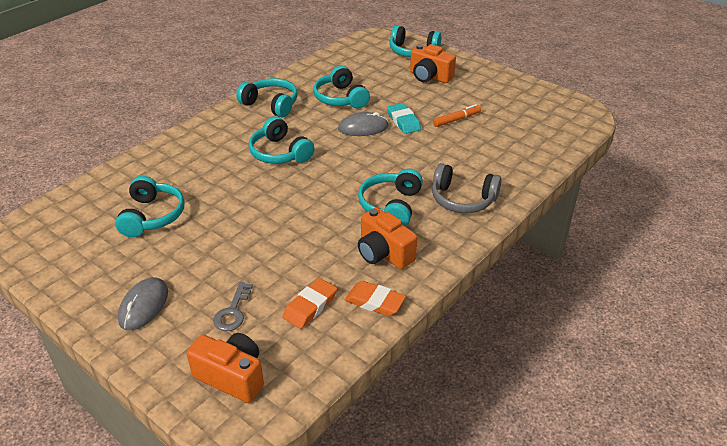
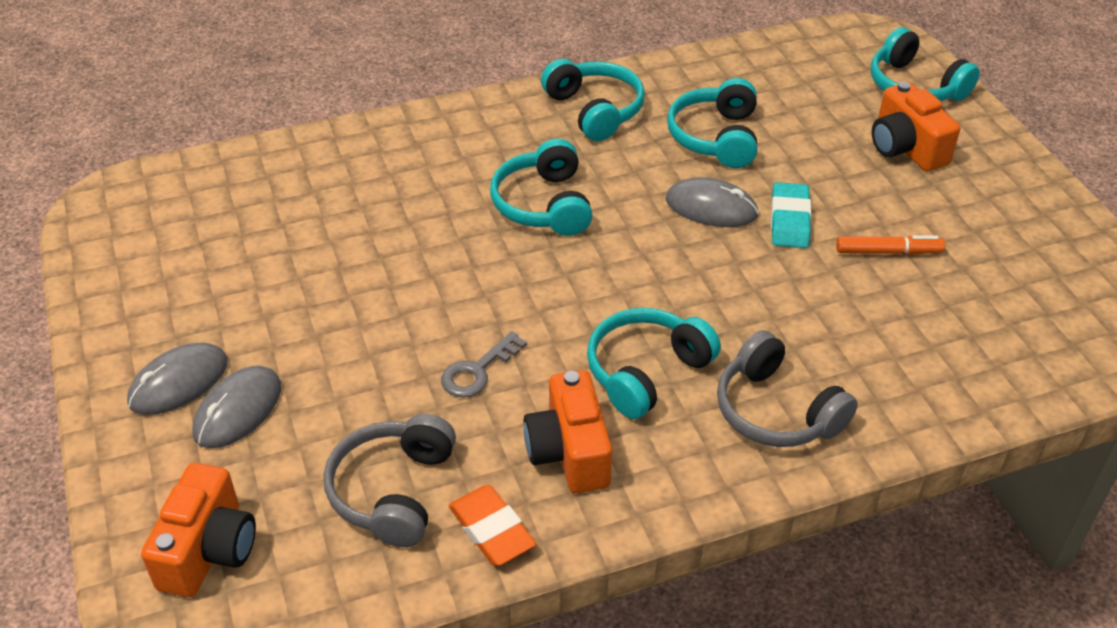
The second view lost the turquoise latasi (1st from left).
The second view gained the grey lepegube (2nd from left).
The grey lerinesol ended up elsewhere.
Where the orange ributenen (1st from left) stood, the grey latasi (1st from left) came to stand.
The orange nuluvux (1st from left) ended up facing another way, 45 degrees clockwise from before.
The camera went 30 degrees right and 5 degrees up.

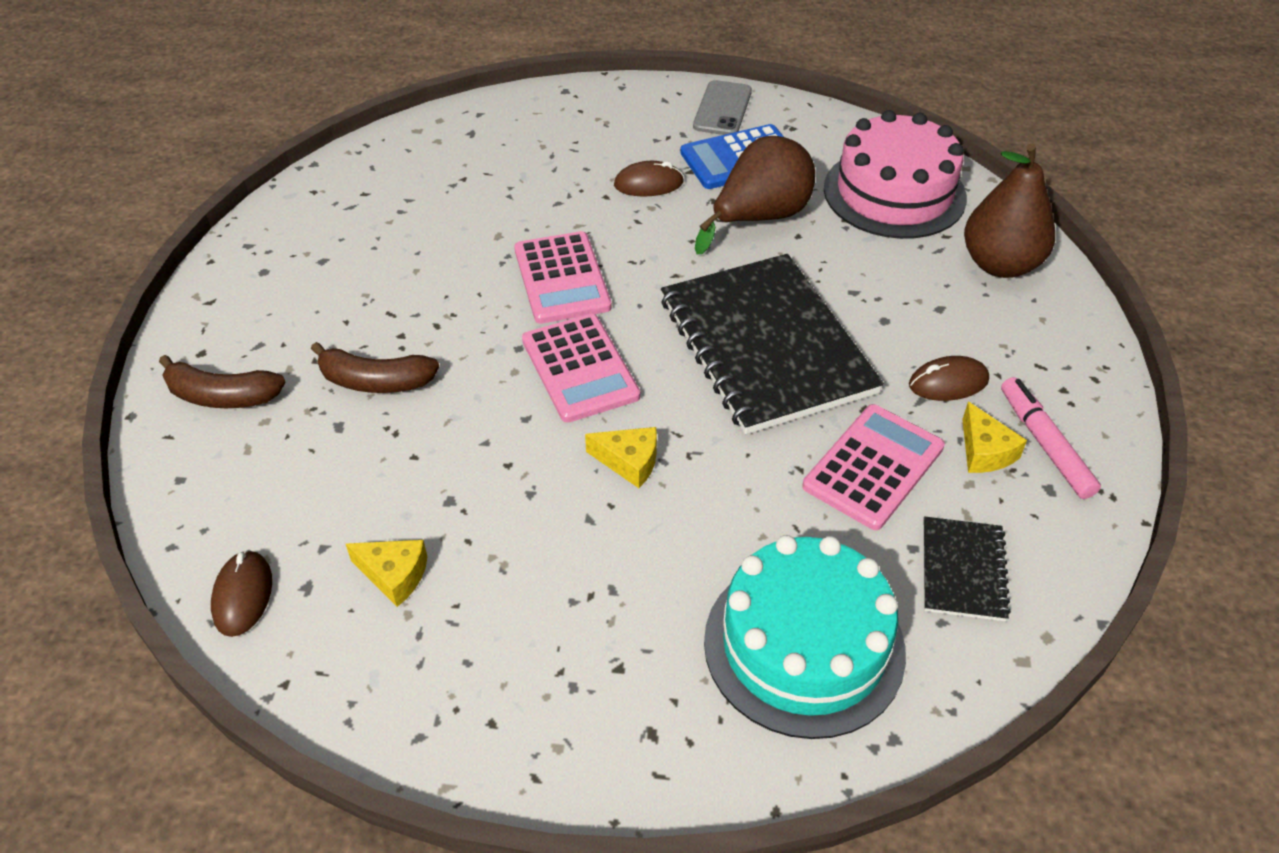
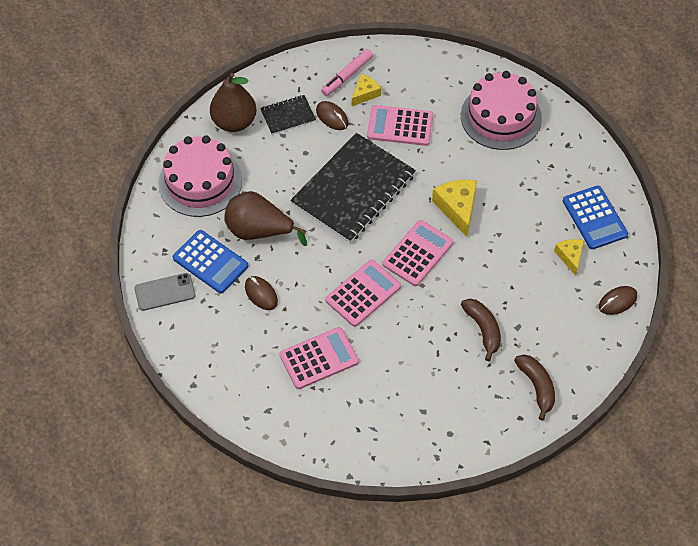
The second view gained the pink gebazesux (1st from left).
The second view gained the blue gebazesux (2nd from left).
The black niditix (2nd from left in the first image) ended up elsewhere.
What was the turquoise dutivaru turned into the pink dutivaru (2nd from left).
The size of the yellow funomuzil (2nd from left) changed by a factor of 1.61.
The camera went 120 degrees left and 10 degrees up.

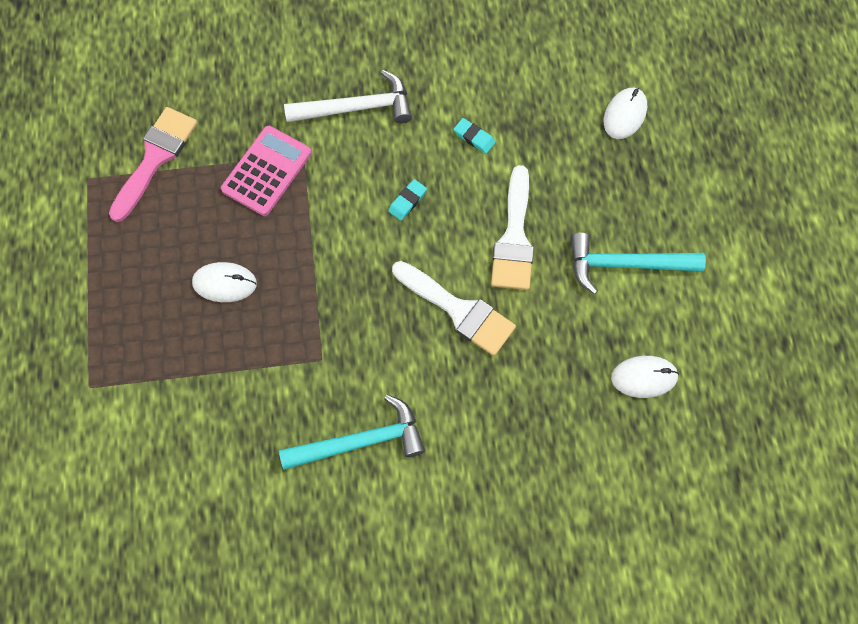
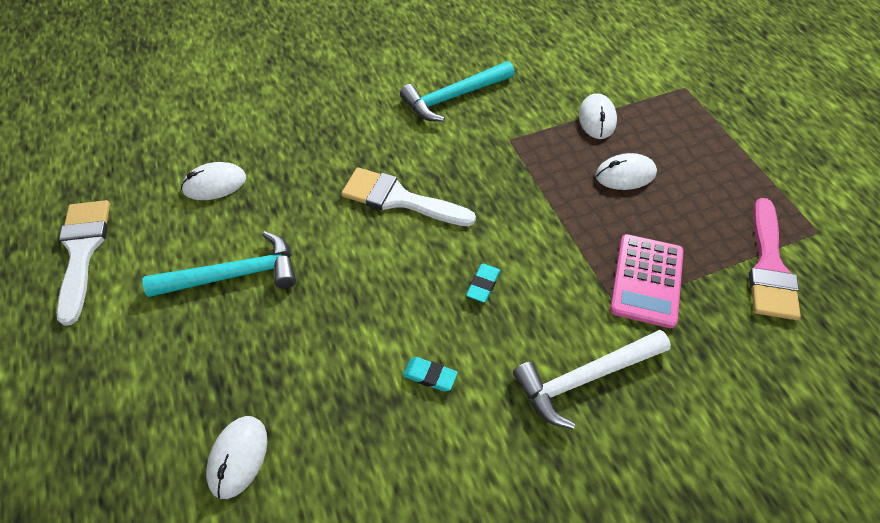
The second view gained the white lepegube (3rd from left).
The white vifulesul (2nd from left in the first image) ended up elsewhere.
The camera went 165 degrees right and 15 degrees down.

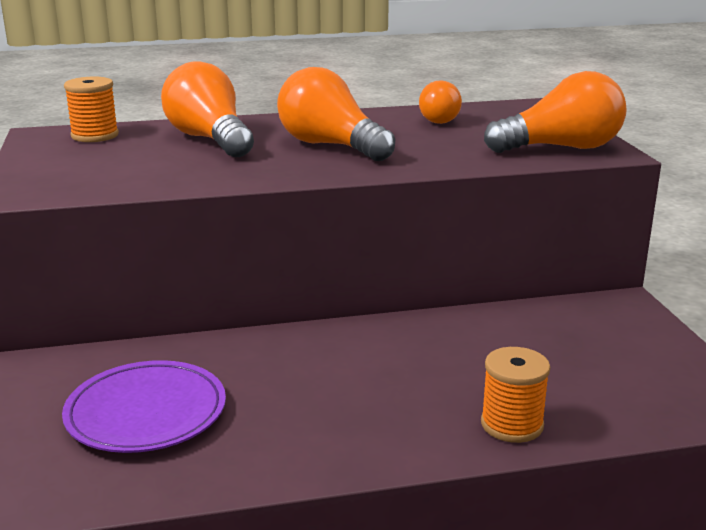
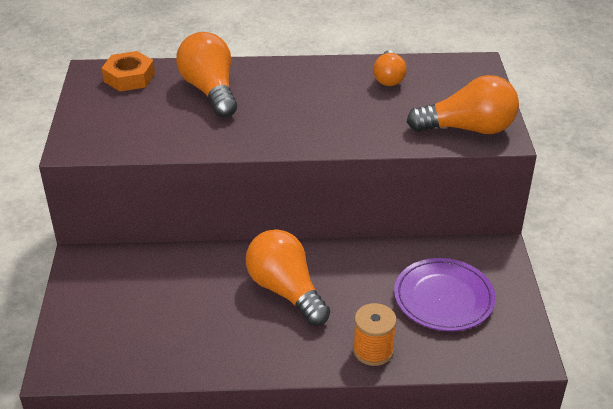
The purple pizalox ended up elsewhere.
The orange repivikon (2nd from left) ended up elsewhere.
Where the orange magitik (1st from left) stood, the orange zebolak came to stand.
The camera went 10 degrees right and 15 degrees up.

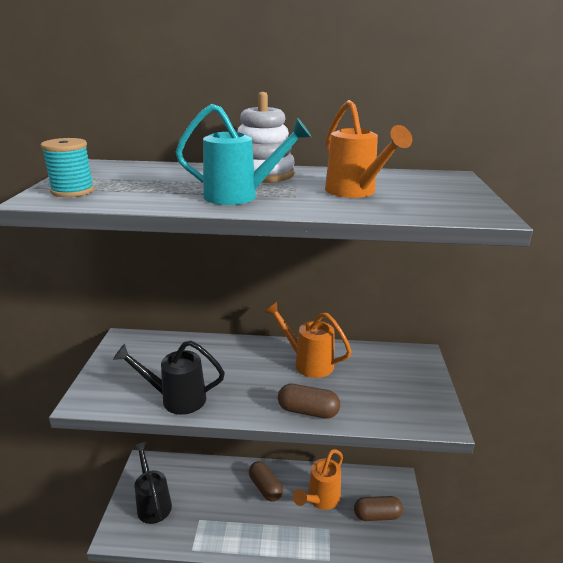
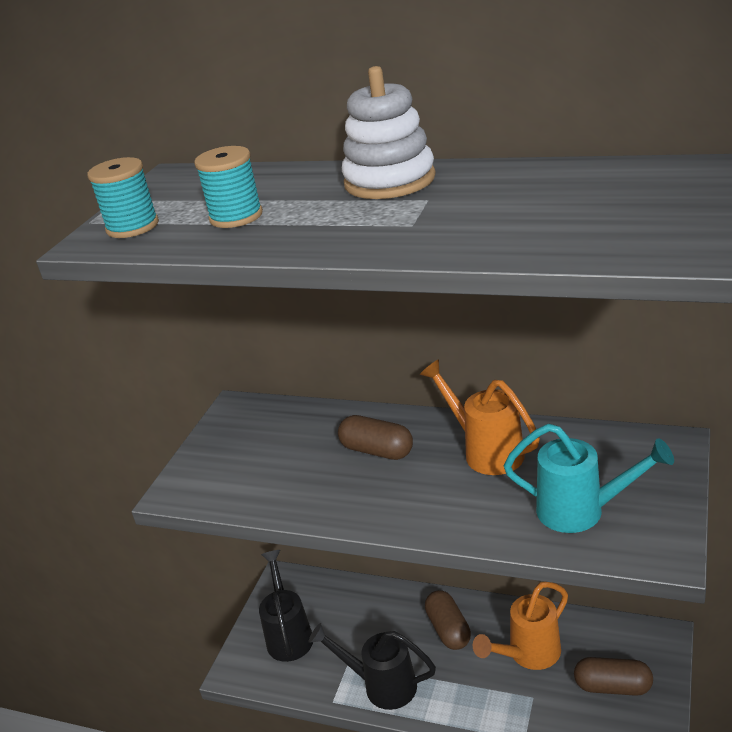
The second view lost the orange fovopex (3rd from left).
The second view gained the turquoise magitik (2nd from left).
The black fovopex (2nd from left) ended up elsewhere.
The turquoise fovopex ended up elsewhere.
The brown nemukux (2nd from left in the first image) ended up elsewhere.
The camera went 20 degrees right and 5 degrees up.

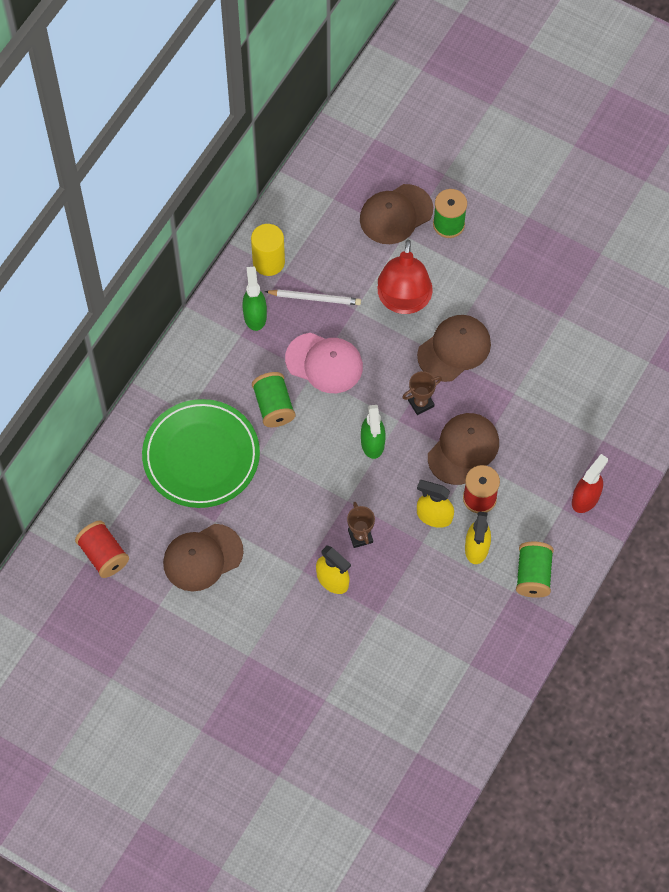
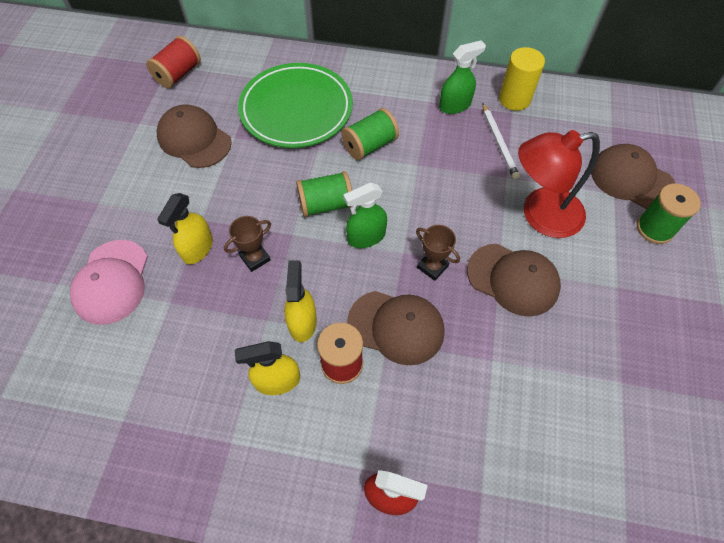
The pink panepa ended up elsewhere.
The green magitik (3rd from left in the first image) ended up elsewhere.
The camera went 70 degrees right and 5 degrees down.

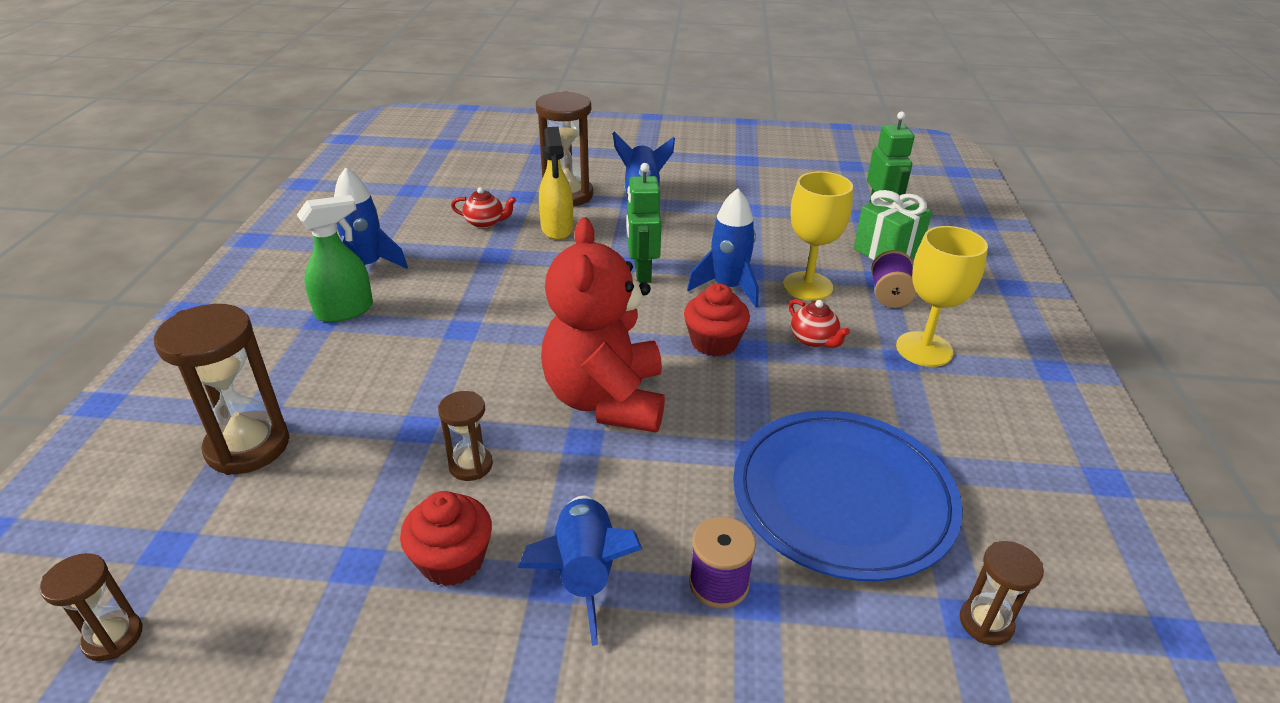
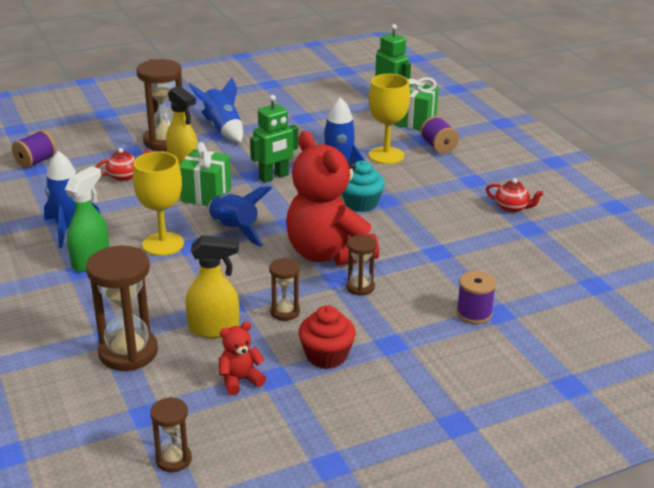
The second view lost the blue pizalox.
The second view gained the purple magitik (1st from left).
The second view gained the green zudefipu (1st from left).
The second view gained the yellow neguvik (2nd from left).
The second view gained the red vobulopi (1st from left).
The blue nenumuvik (2nd from left in the first image) ended up elsewhere.
The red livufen (2nd from left) ended up elsewhere.
The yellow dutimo (2nd from left in the first image) ended up elsewhere.
The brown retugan (5th from left) ended up elsewhere.
What was the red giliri (2nd from left) turned into the turquoise giliri.
The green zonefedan (1st from left) ended up facing another way, 90 degrees counterclockwise from before.
The camera went 30 degrees left and 5 degrees down.

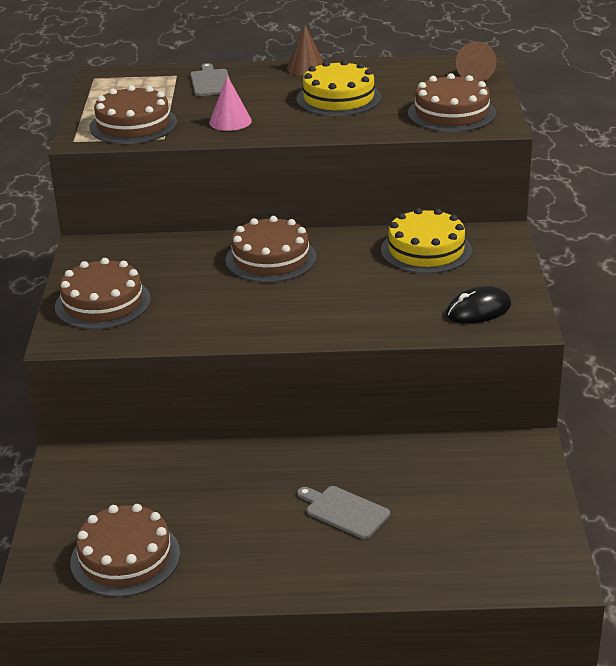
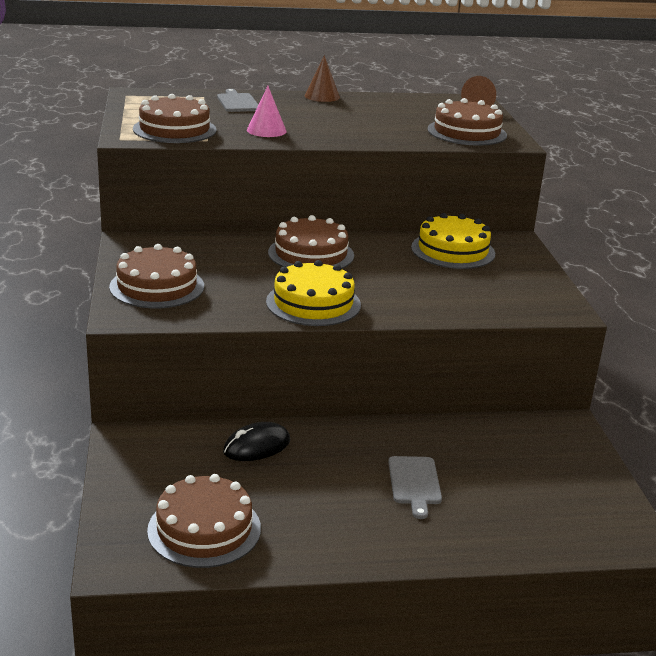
The yellow dutivaru (1st from left) ended up elsewhere.
The black lepegube ended up elsewhere.
The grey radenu (2nd from left) ended up facing another way, 120 degrees counterclockwise from before.
The camera went 10 degrees left and 5 degrees down.

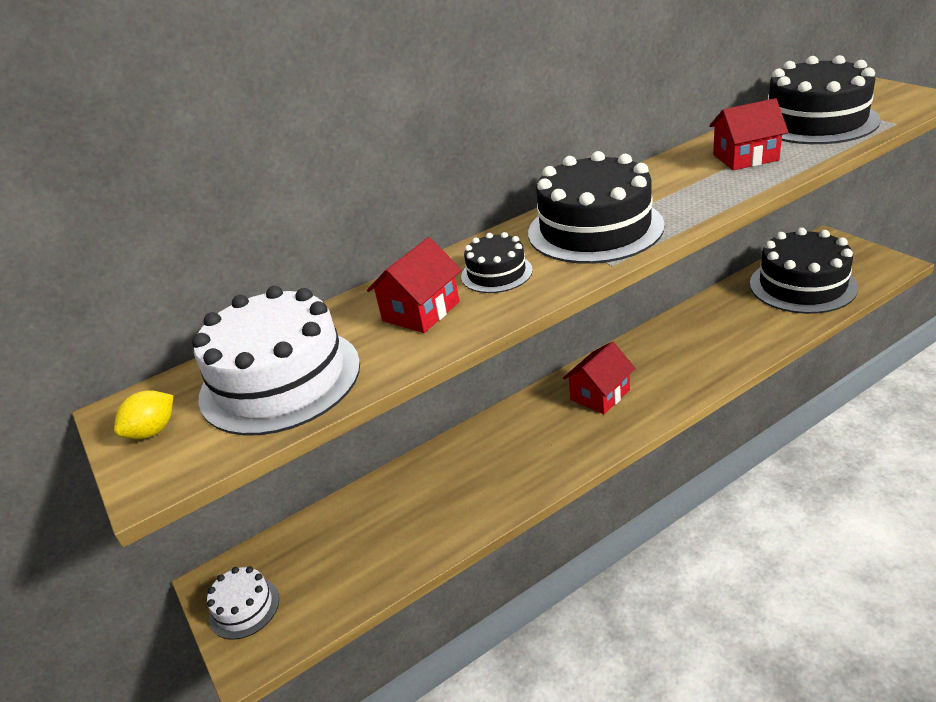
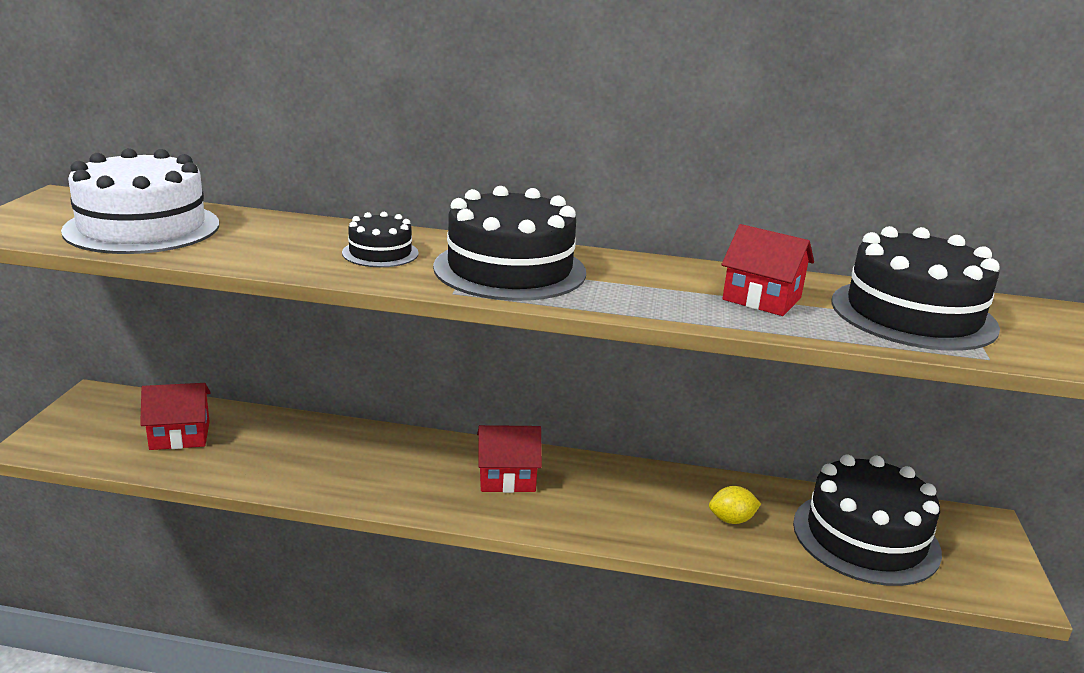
The second view lost the white dutivaru (1st from left).
The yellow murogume ended up elsewhere.
The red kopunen (1st from left) ended up elsewhere.
The camera went 35 degrees right and 10 degrees down.

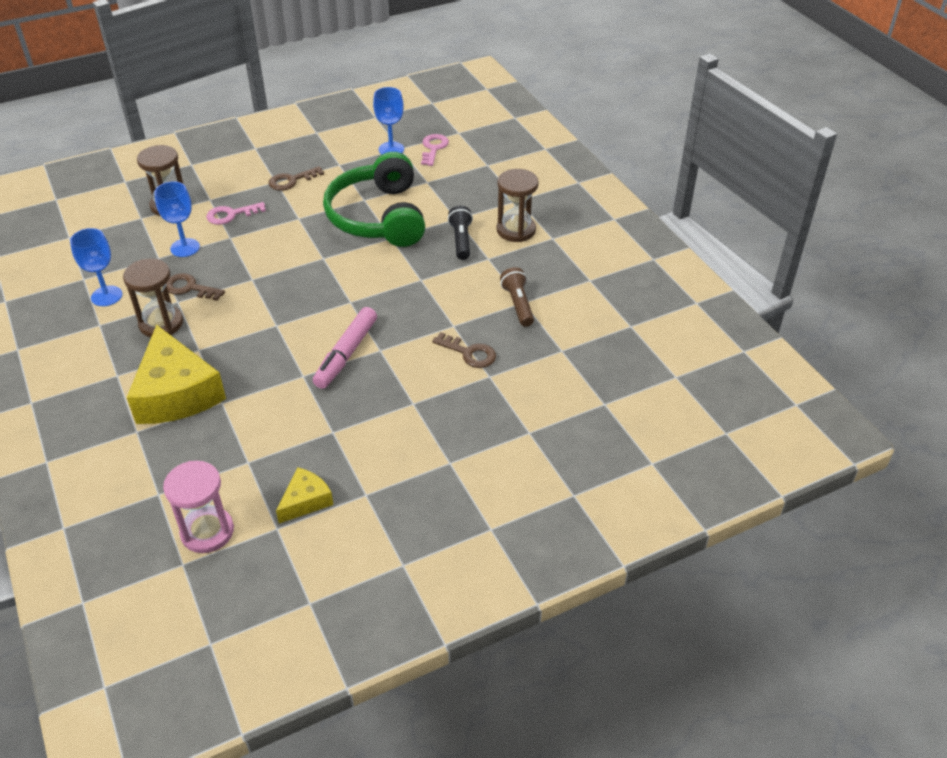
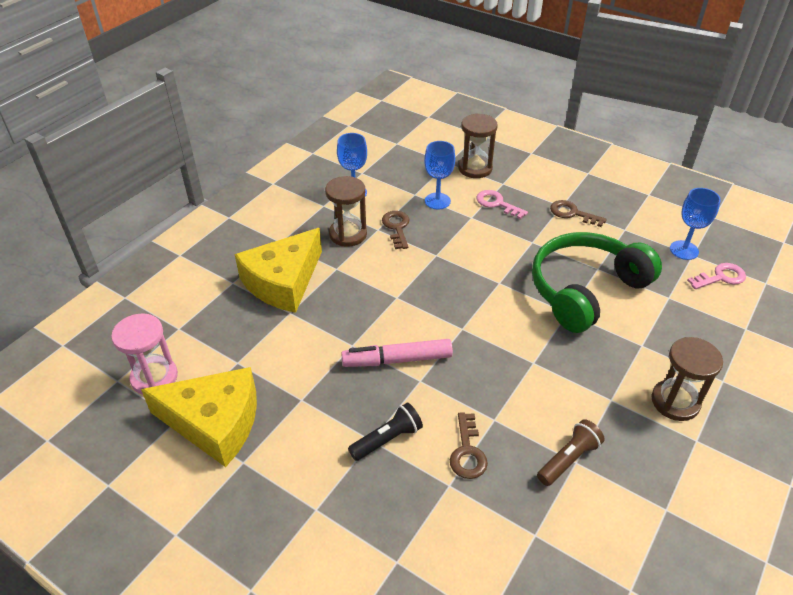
The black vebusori ended up elsewhere.
The size of the yellow funomuzil (2nd from left in the first image) changed by a factor of 2.01.
The camera went 60 degrees right and 0 degrees up.

